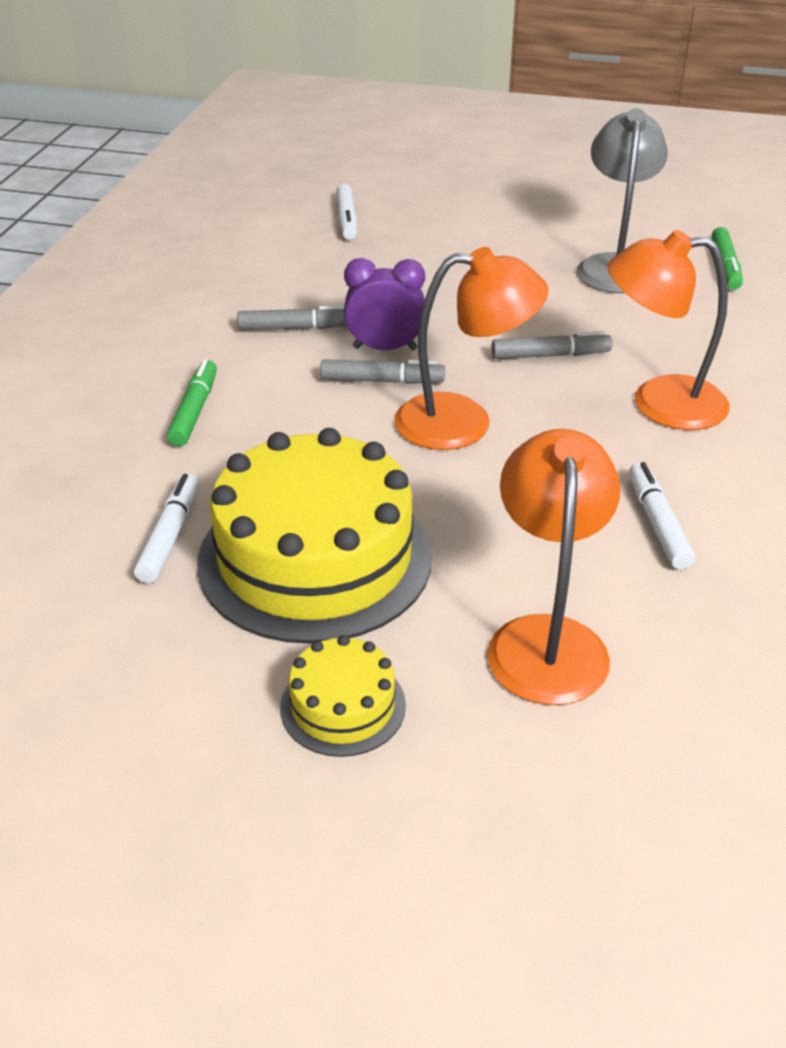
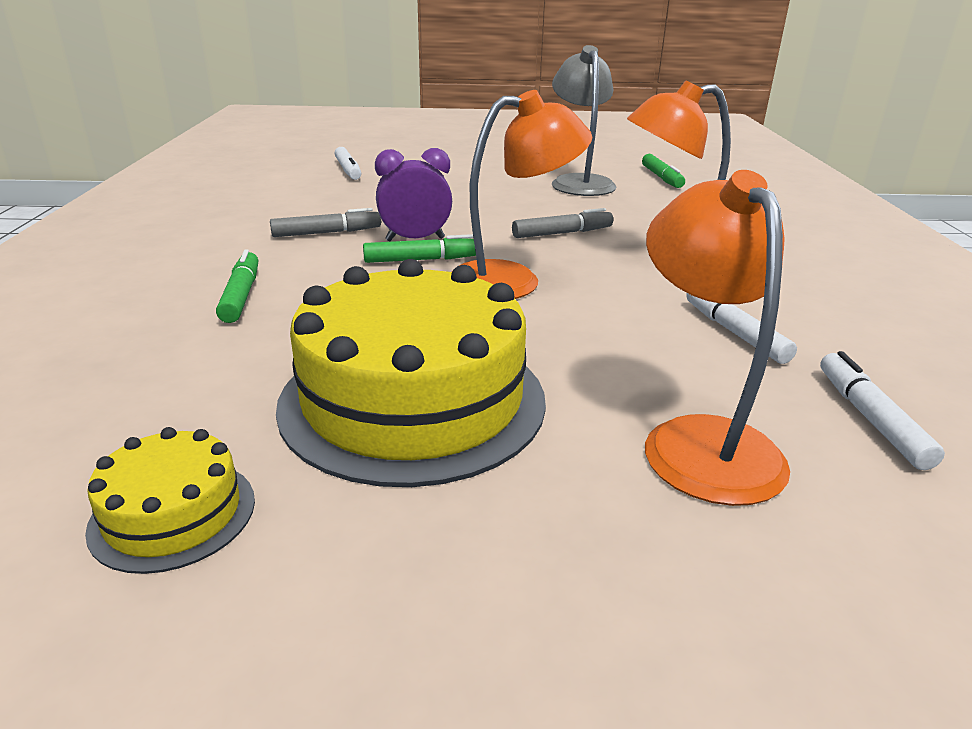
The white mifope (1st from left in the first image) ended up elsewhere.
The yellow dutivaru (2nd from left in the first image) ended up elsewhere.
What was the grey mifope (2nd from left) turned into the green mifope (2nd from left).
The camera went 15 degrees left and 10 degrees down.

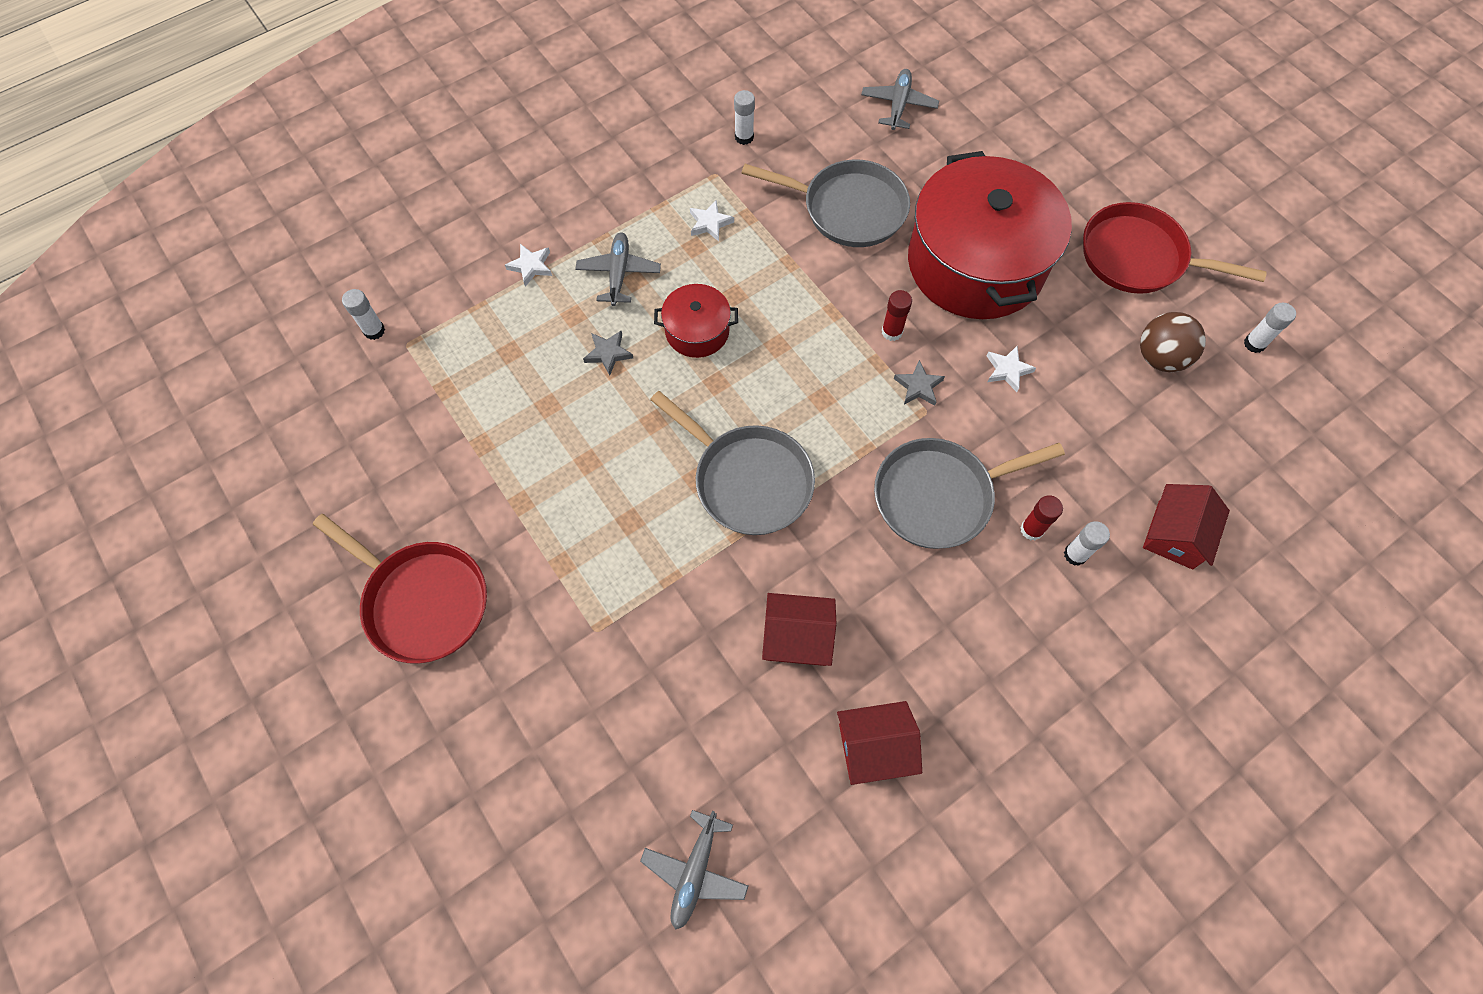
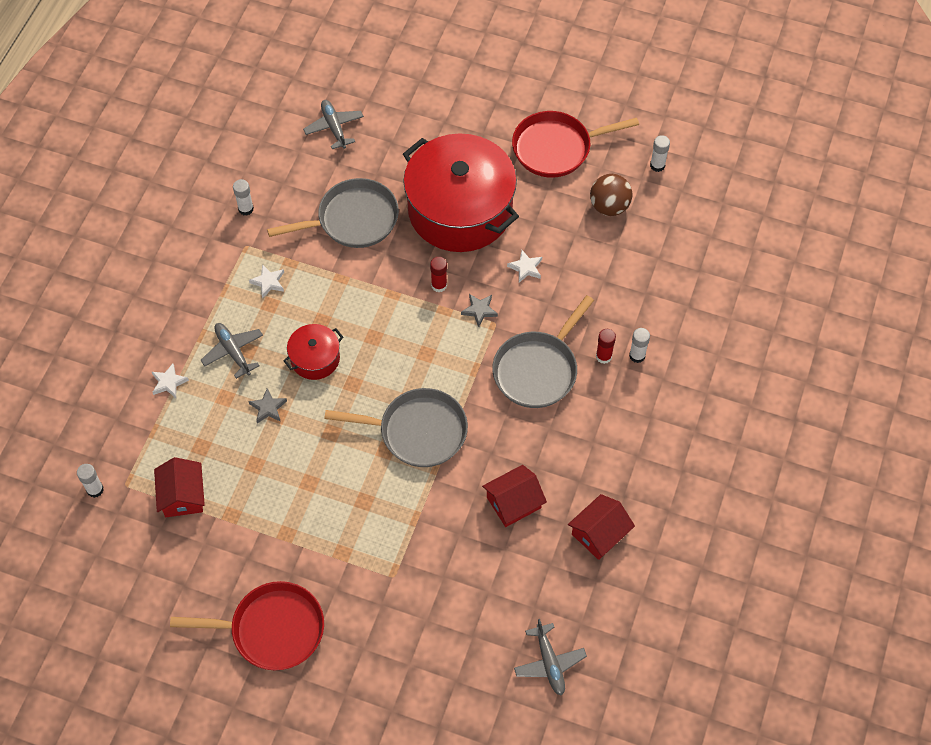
The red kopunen (3rd from left in the first image) ended up elsewhere.
The camera went 35 degrees left and 5 degrees down.

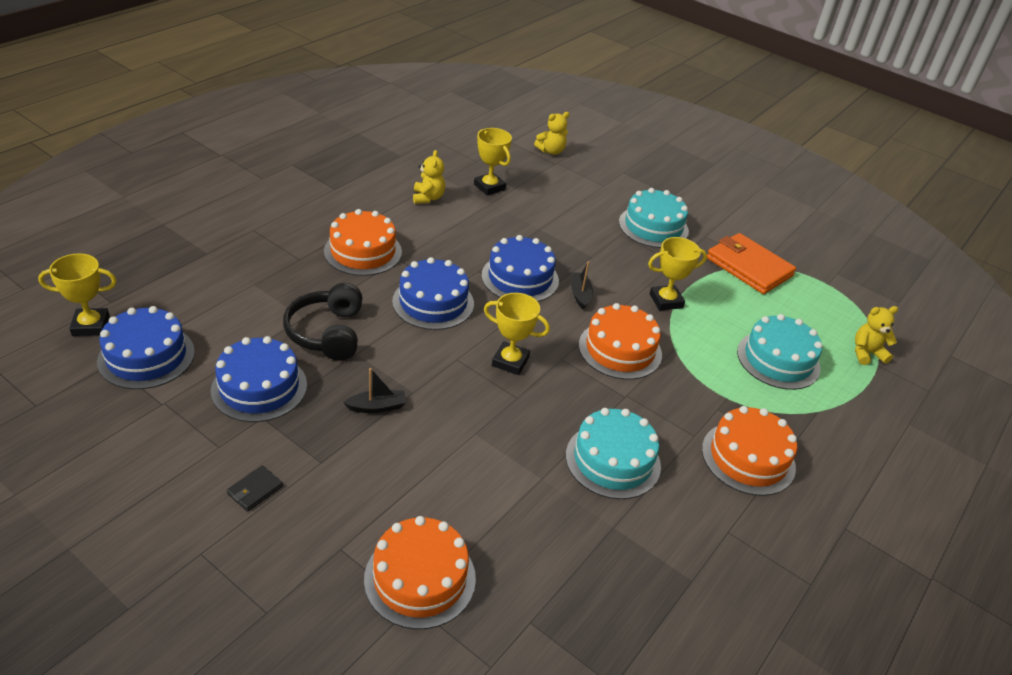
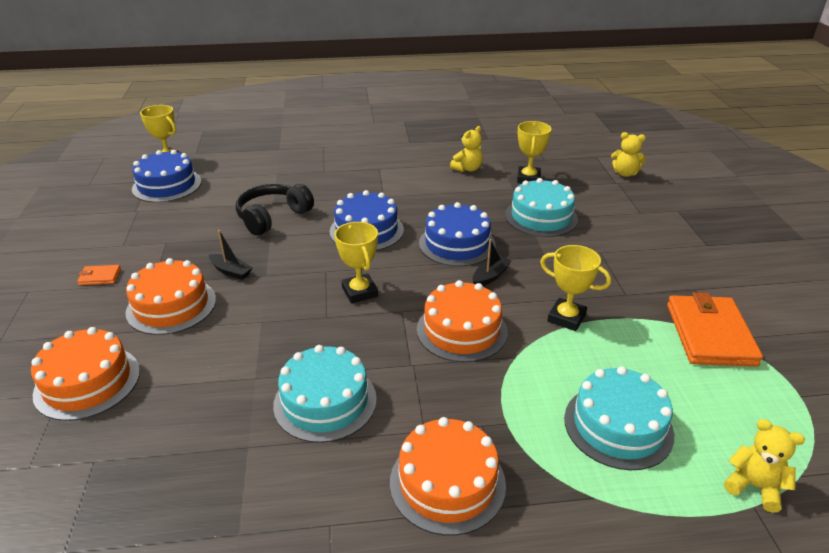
The second view lost the blue dutivaru (2nd from left).
The orange dutivaru (1st from left in the first image) ended up elsewhere.
The turquoise dutivaru (2nd from left) ended up elsewhere.
What was the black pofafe turned into the orange pofafe (1st from left).
The camera went 50 degrees right and 5 degrees down.

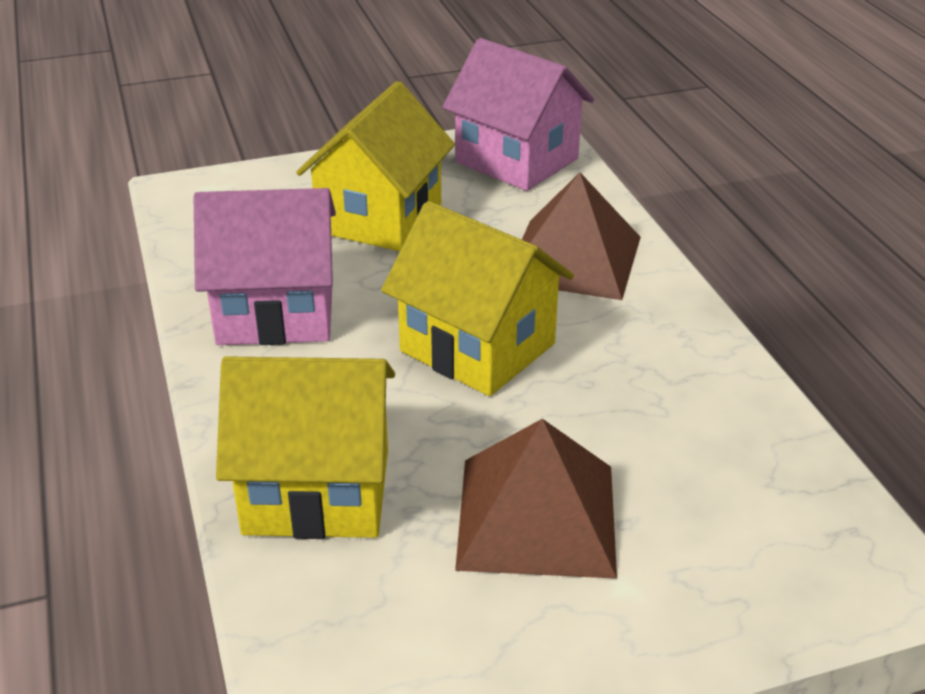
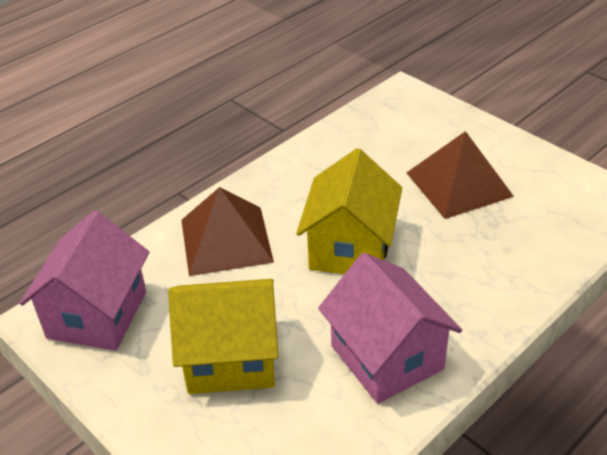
The second view lost the yellow kopunen (1st from left).
The camera went 115 degrees left and 5 degrees up.

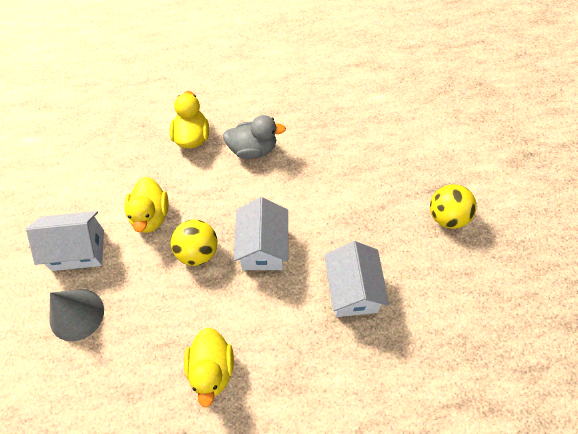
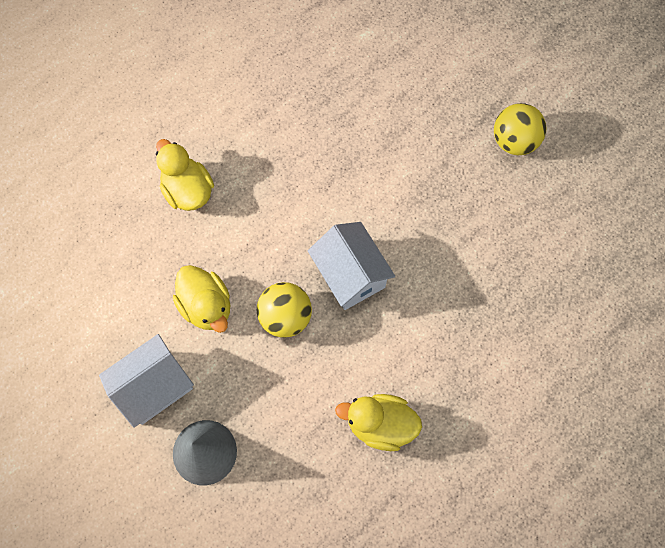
The second view lost the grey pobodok.
The second view lost the white kopunen (3rd from left).
The yellow pobodok (3rd from left) ended up facing another way, 135 degrees clockwise from before.
The camera went 30 degrees left and 10 degrees up.

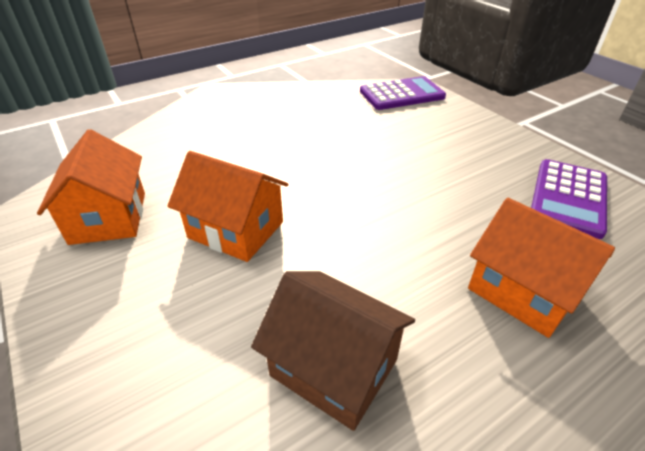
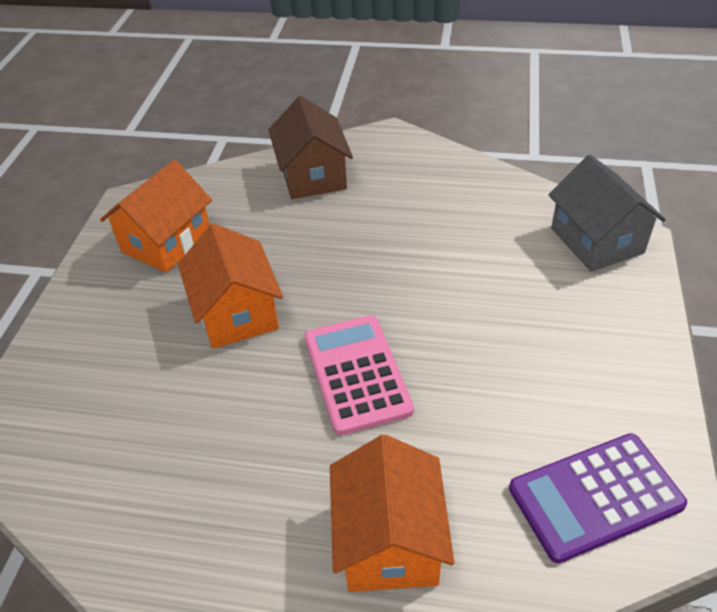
The second view gained the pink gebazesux.
The brown kopunen ended up elsewhere.
Where the purple gebazesux (1st from left) stood, the grey kopunen came to stand.
The camera went 45 degrees right and 5 degrees up.

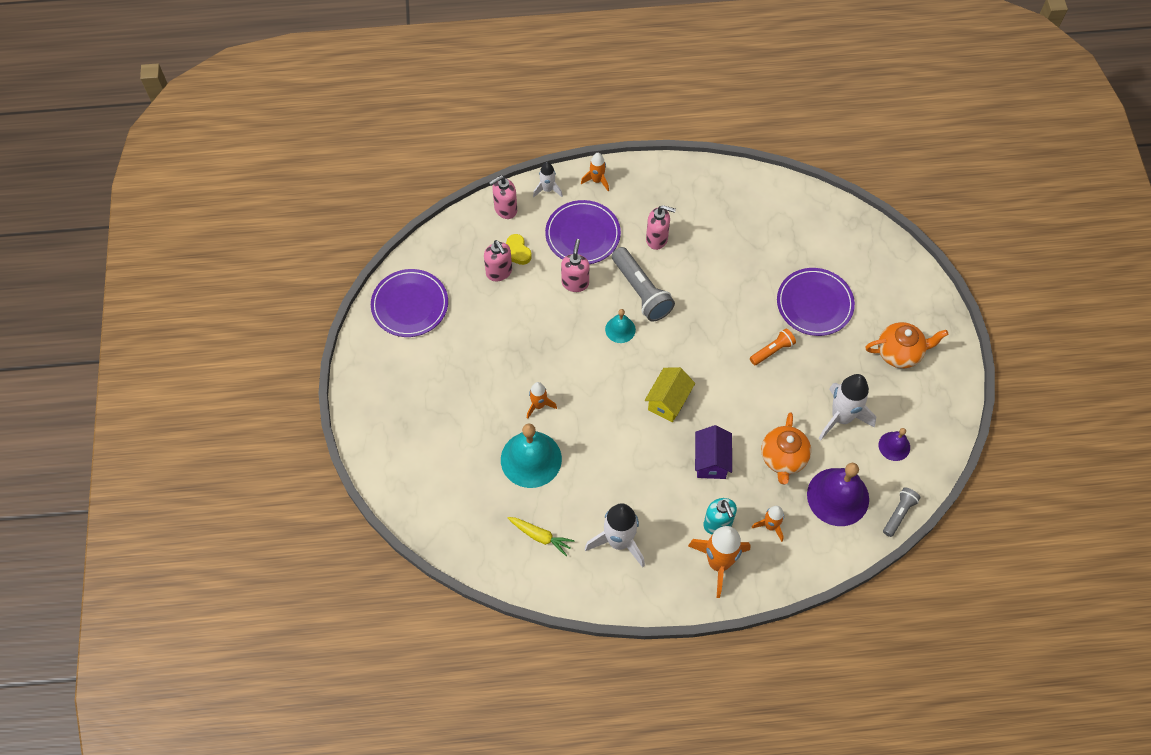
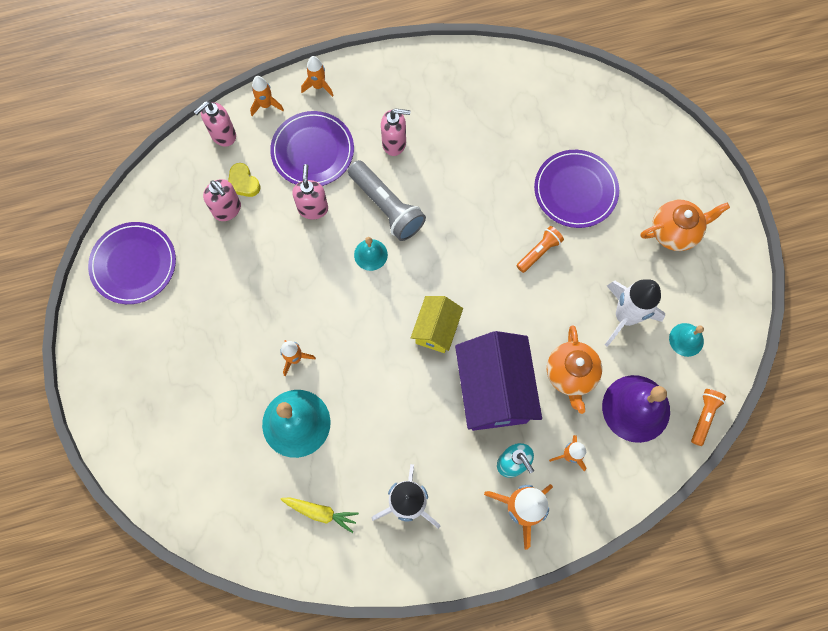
What was the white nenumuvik (1st from left) turned into the orange nenumuvik (1st from left).
What was the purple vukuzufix (2nd from left) turned into the turquoise vukuzufix (3rd from left).
What was the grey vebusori (2nd from left) turned into the orange vebusori (2nd from left).
The size of the purple kopunen changed by a factor of 1.76.
The camera went 10 degrees left and 10 degrees up.

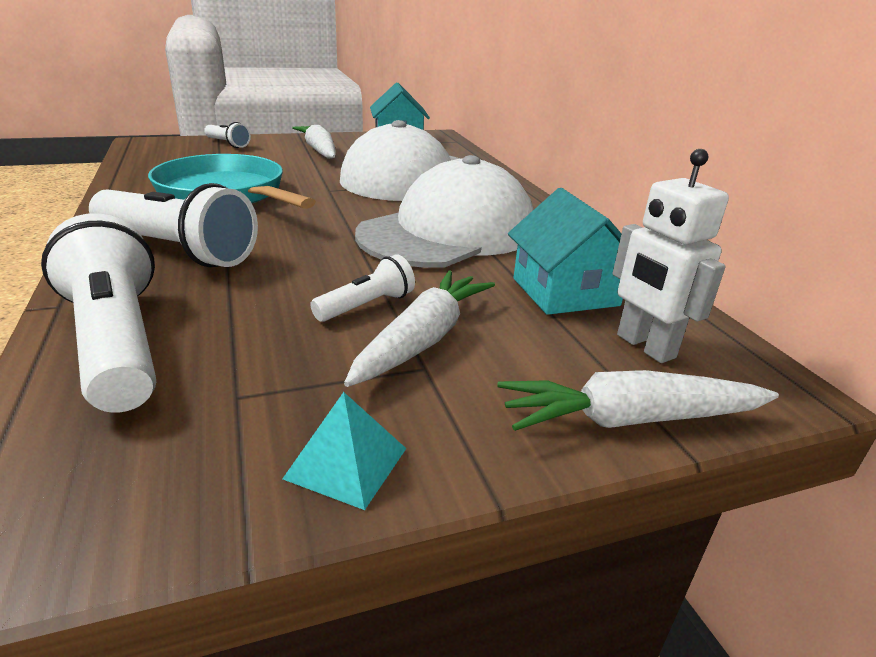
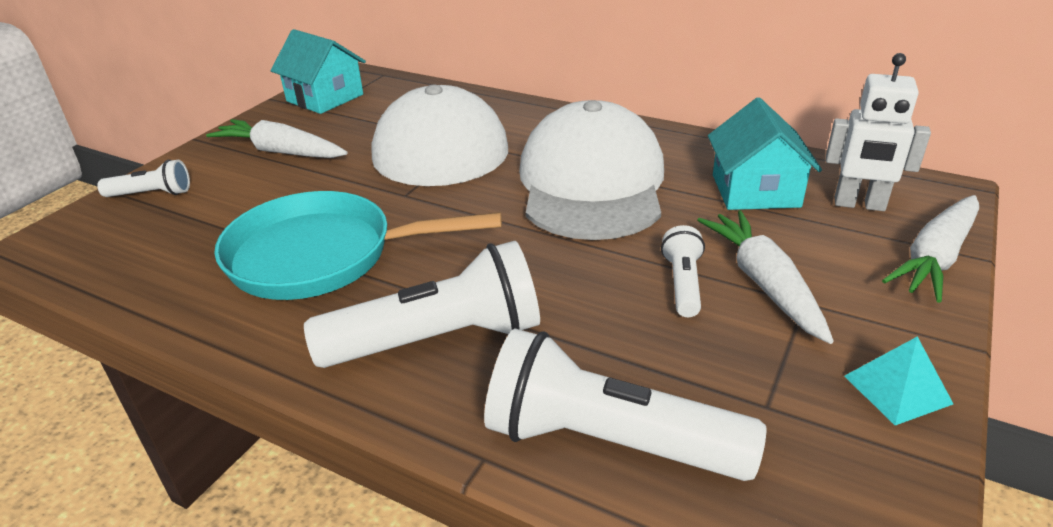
The turquoise kopunen (2nd from left) ended up facing another way, 60 degrees clockwise from before.
The camera went 40 degrees left and 5 degrees up.

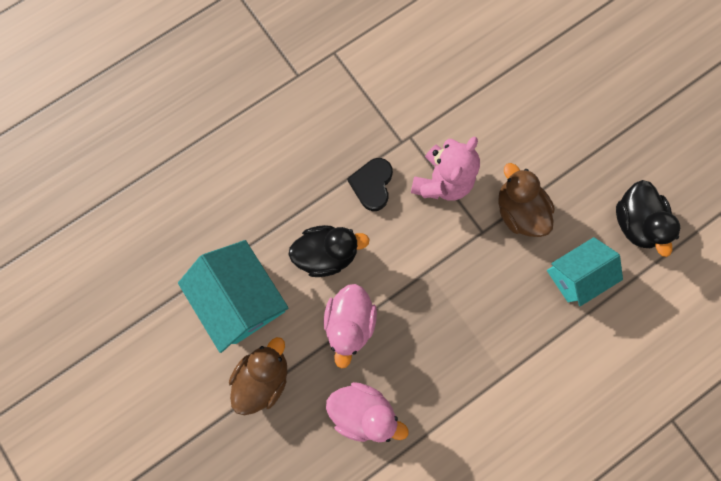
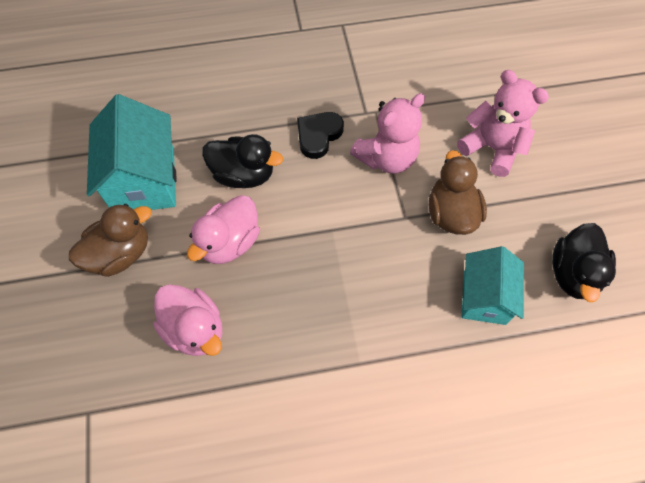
The second view gained the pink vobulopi (2nd from left).
The turquoise kopunen (2nd from left) ended up facing another way, 75 degrees counterclockwise from before.
The camera went 25 degrees right and 15 degrees down.

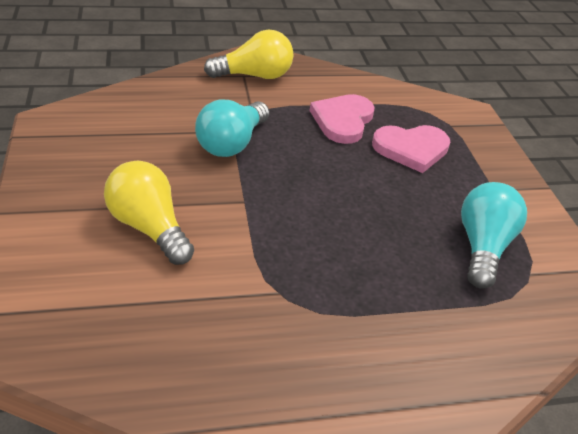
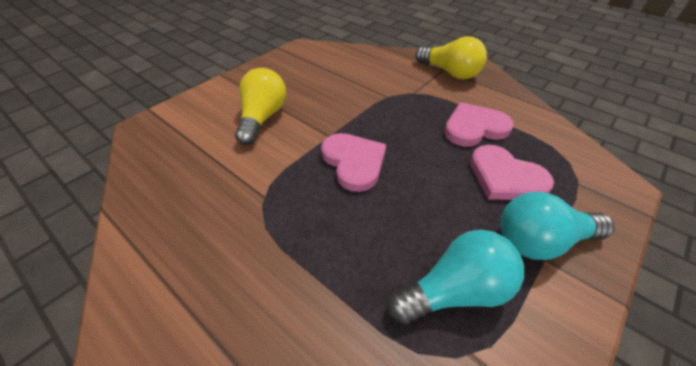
The second view gained the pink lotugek (1st from left).
The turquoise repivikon (1st from left in the first image) ended up elsewhere.
The camera went 55 degrees right and 5 degrees up.

